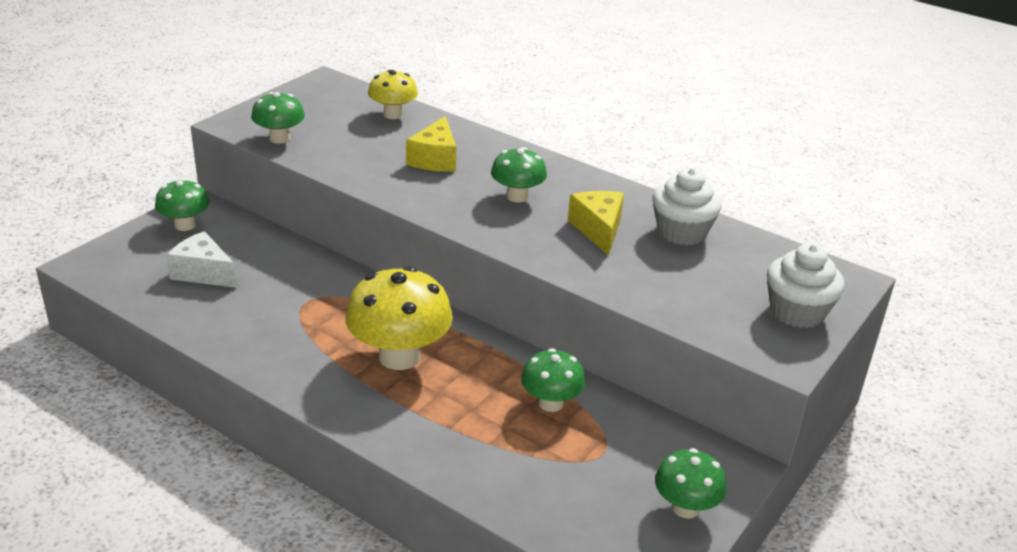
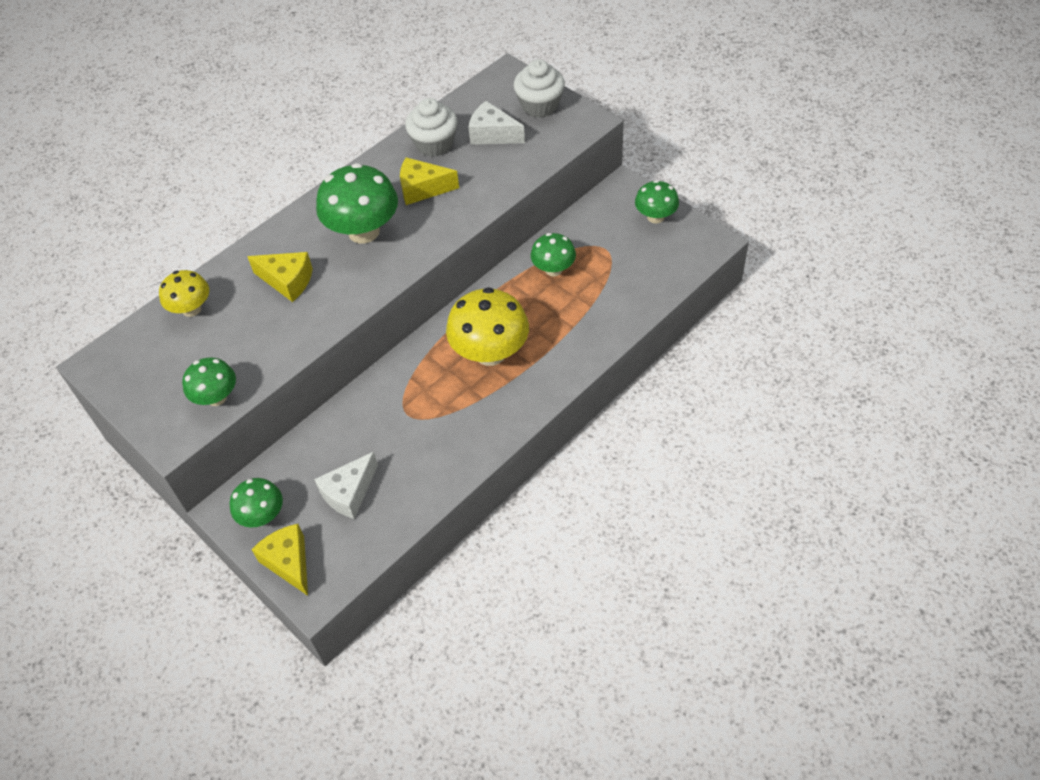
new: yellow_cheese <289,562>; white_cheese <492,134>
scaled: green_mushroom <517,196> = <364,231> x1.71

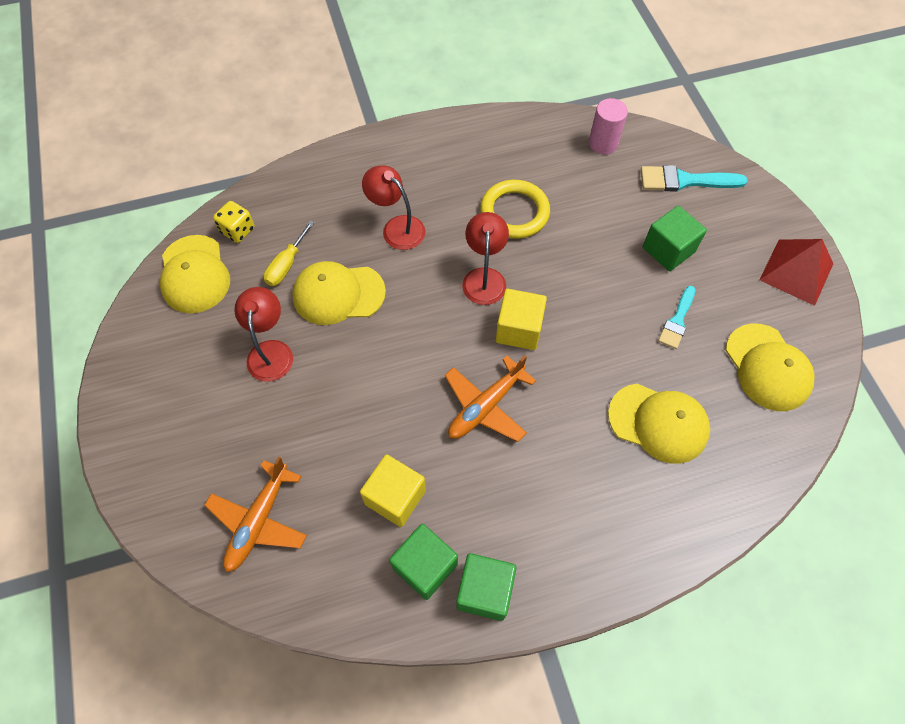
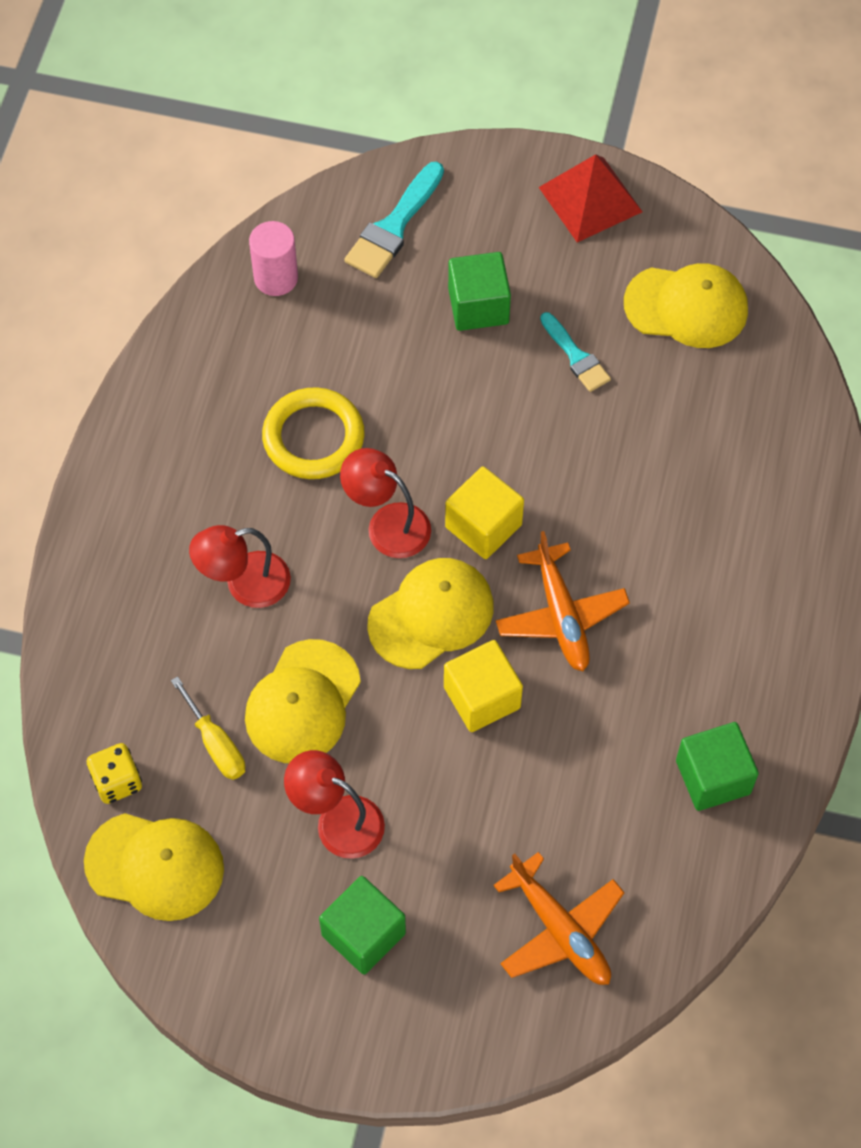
shifted: green_cube <484,591> to <363,934>; yellow_cap <658,423> to <431,615>; yellow_cube <395,497> to <482,697>

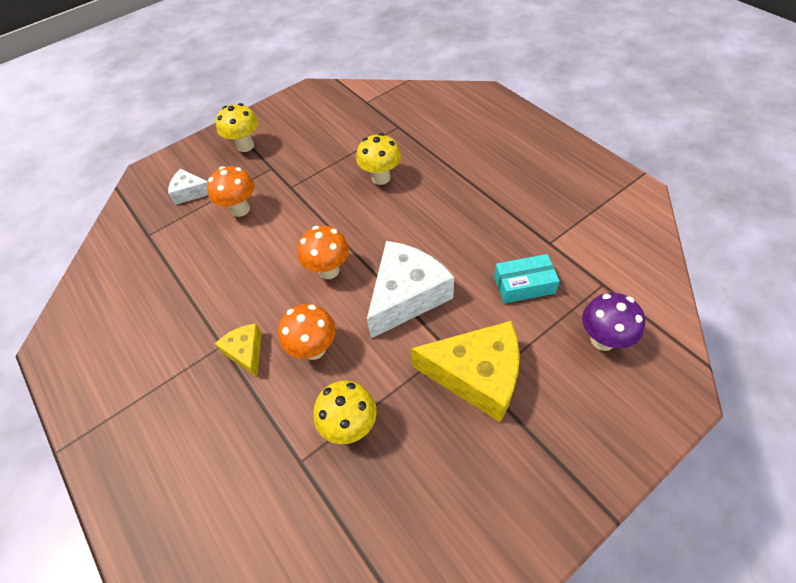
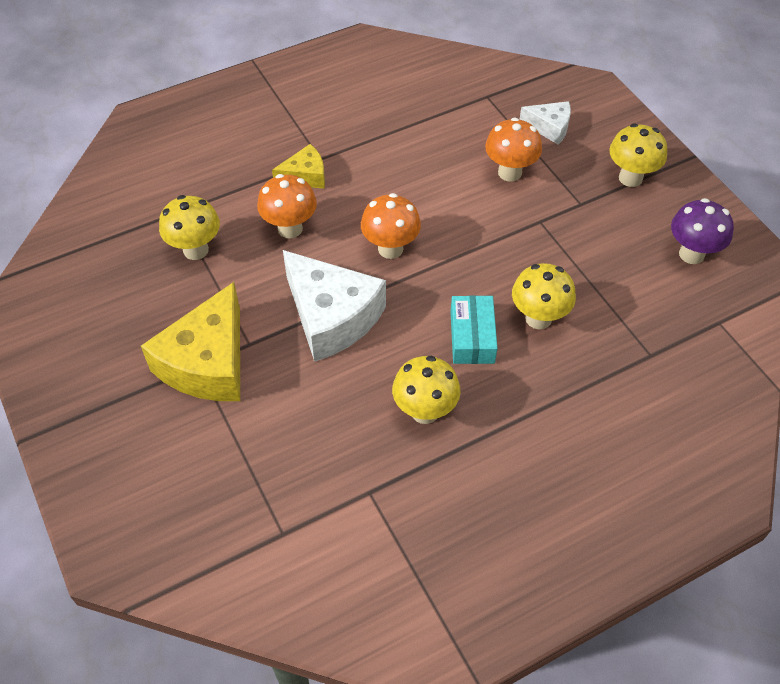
new: yellow_mushroom <425,411>
shifted: turquoise_box <524,285> to <472,337>; purple_mushroom <602,340> to <691,254>
rotated: white_cheese <190,192> = <549,127> 90 degrees clockwise

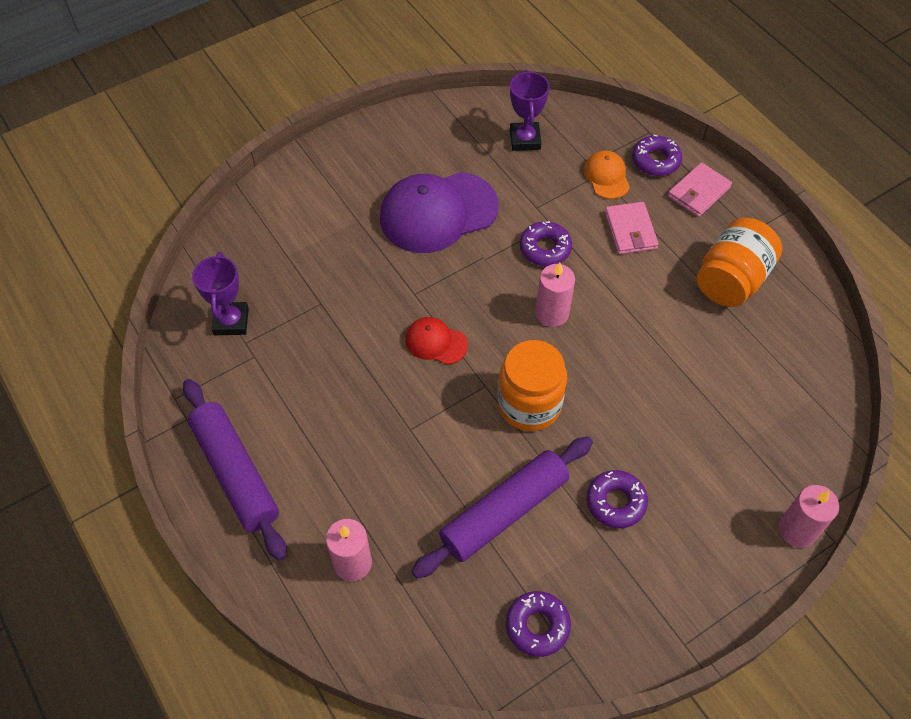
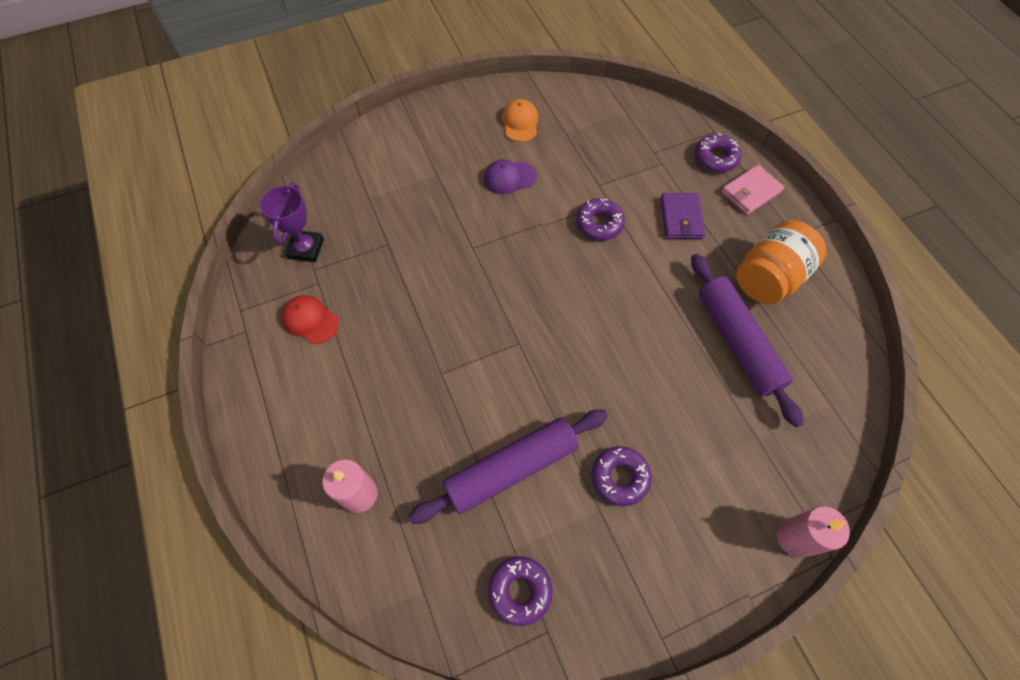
gone: orange_jar <529,404>; purple_trophy <525,139>; pink_candle <552,313>
shifted: red_cap <436,342> to <310,320>; orange_cap <606,176> to <520,122>; purple_rolling_pin <236,473> to <737,342>
repainted: pink_wallet <630,230> to purple_wallet <681,218>
scaled: purple_cap <438,212> = <509,177> x0.49

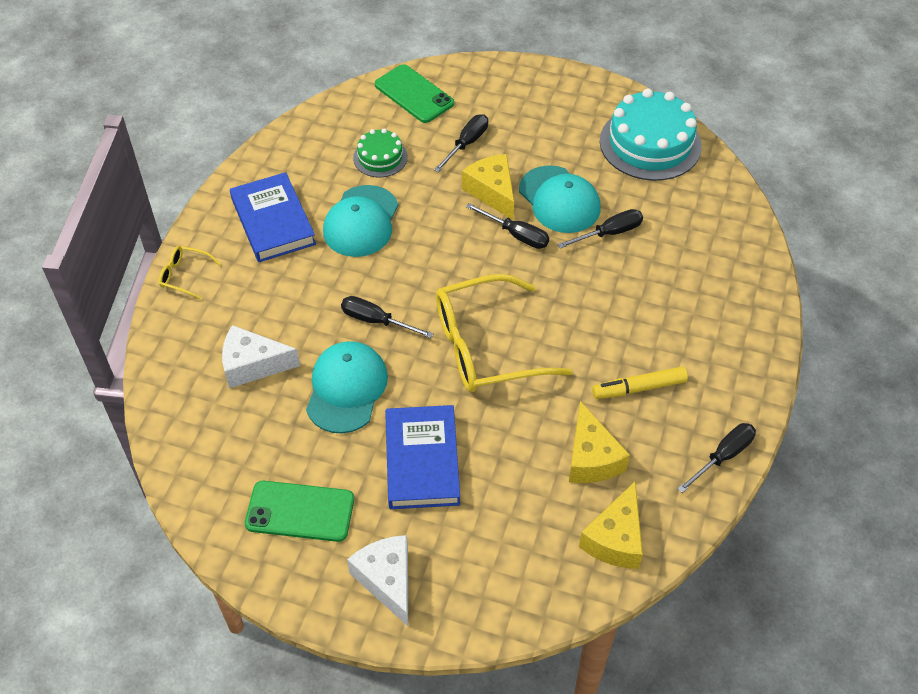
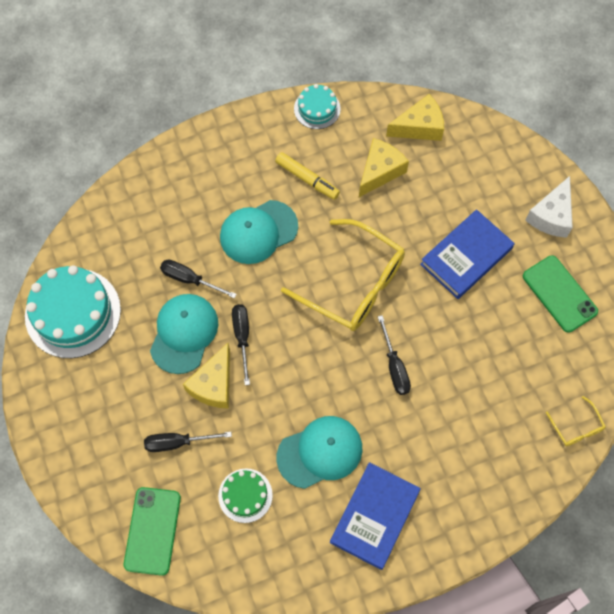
gone: white_cheese <253,365>
shifted: turquoise_cap <346,389> to <258,232>; yellow_glasses <184,275> to <576,427>
swapped: black_screwdriver <723,456> to turquoise_cake <317,109>

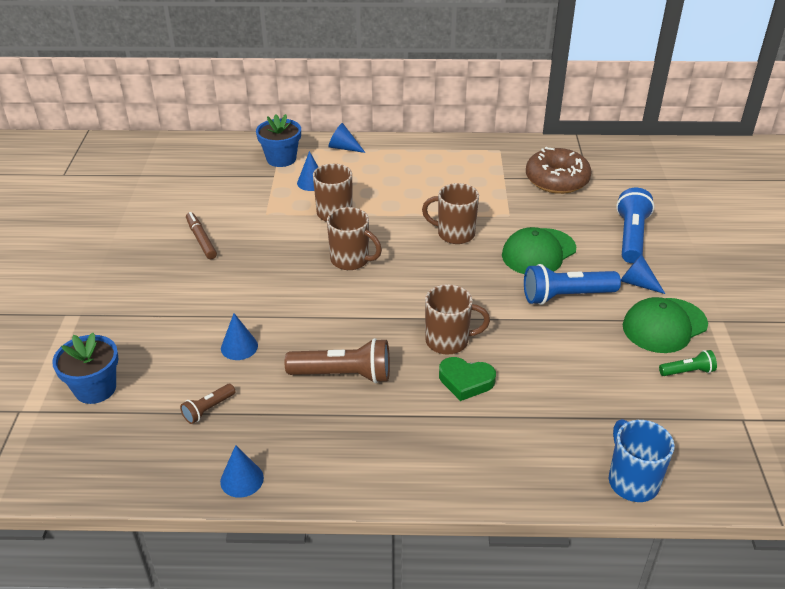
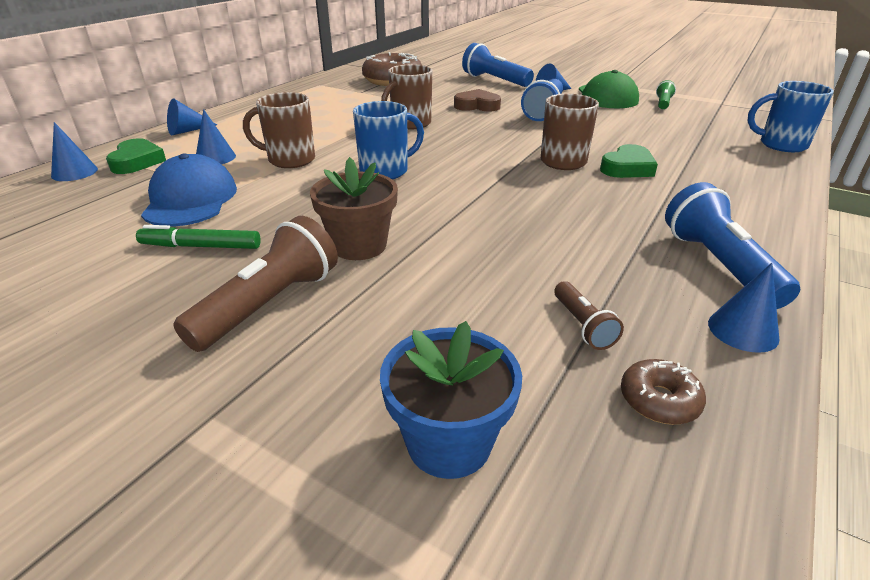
new: blue_cap <190,199>; brown_flower_pot <359,245>; brown_donut <659,400>; blue_flashlight <718,265>
shifted: blue_cone <239,347> to <74,172>; brown_flashlight <344,375> to <269,304>
swapped: blue_flower_pot <281,159> to green_heart <137,161>; green_cap <538,252> to brown_heart <477,106>
repainted: brown_marker <201,240> to green_marker <201,246>; brown_mug <351,260> to blue_mug <385,171>

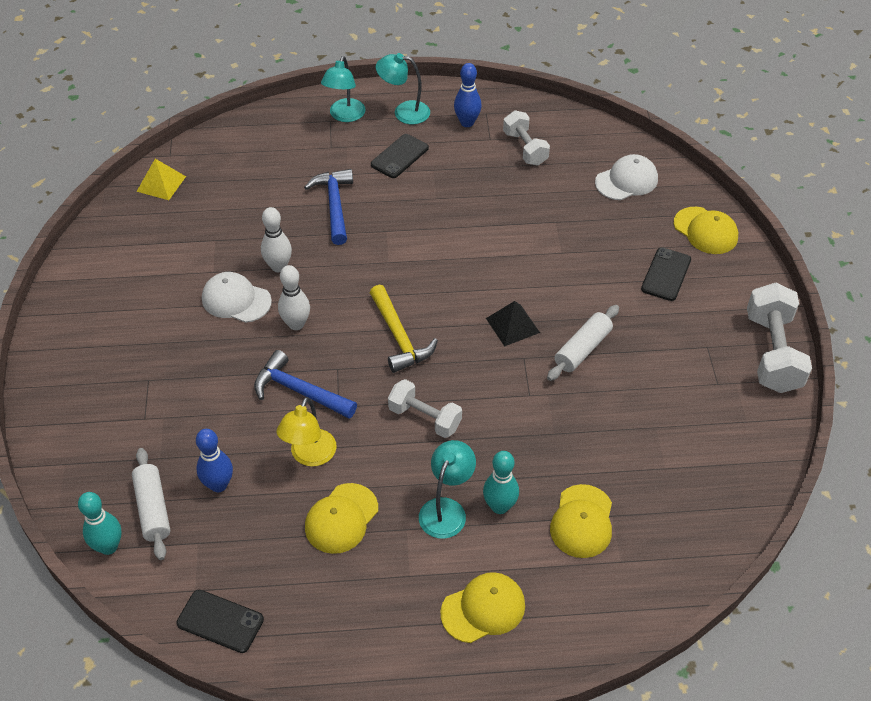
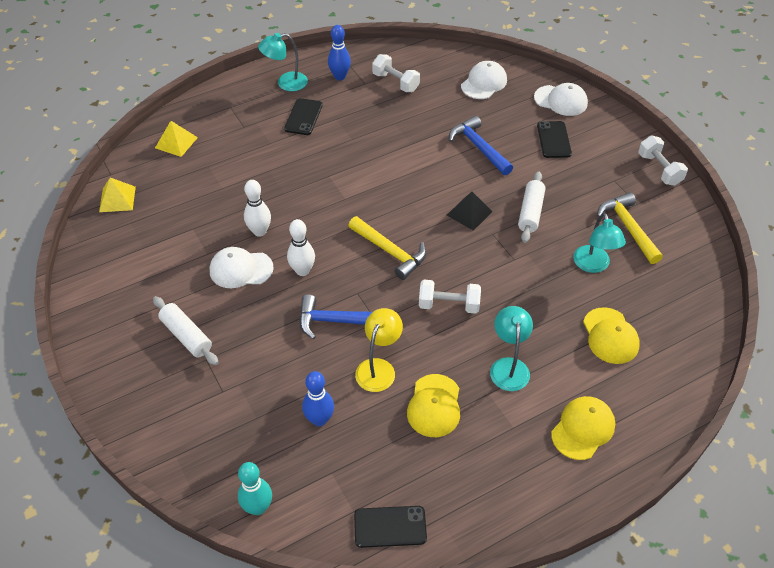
gone: turquoise_bowling_pin <499,506>
new: yellow_pyramid <176,142>; yellow_hammer <628,228>
shifted: white_rolling_pin <153,509> to <186,336>; blue_hammer <334,205> to <479,147>; turquoise_lamp <345,116> to <593,265>
repainted: yellow_cap <705,231> to white_cap <561,100>
rotated: yellow_lamp <310,456> = <378,368> 150 degrees counterclockwise
scaled: white_dumbbell <772,353> = <659,169> x0.64

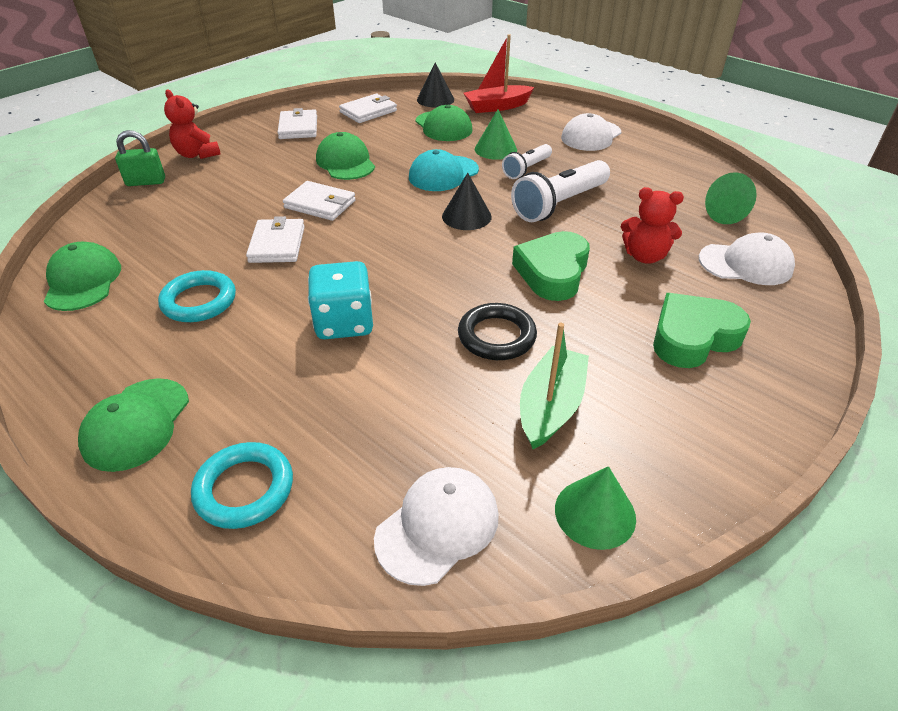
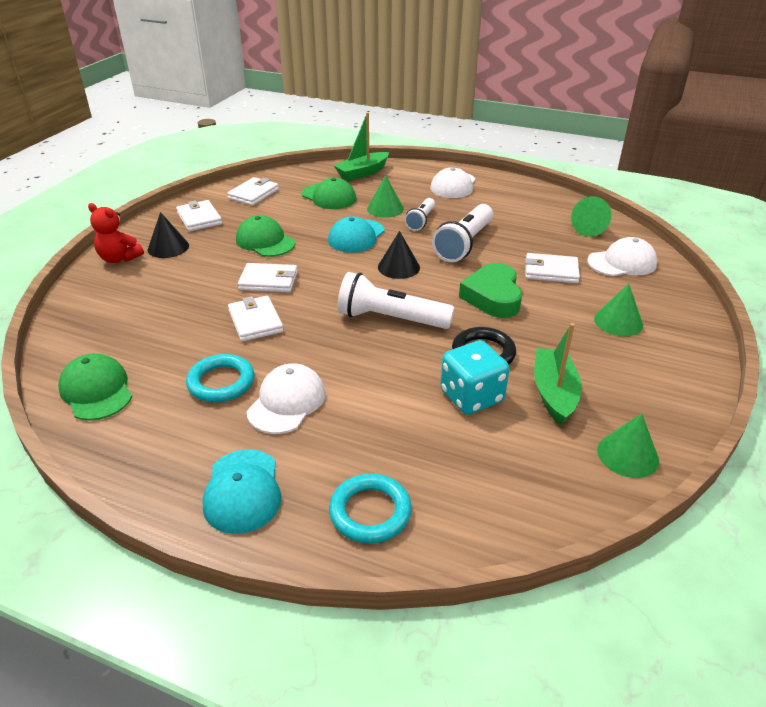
gone: green_padlock <146,182>
new: white_flashlight <390,319>
shifted: black_cone <435,99> to <168,247>; white_cap <437,526> to <287,402>; turquoise_dice <344,323> to <471,397>
swapped: red_teddy_bear <644,256> to white_wallet <551,271>; green_heart <693,337> to green_cone <618,322>
repainted: green_cap <136,424> to turquoise_cap <242,491>; red_boat <497,107> to green_boat <362,173>

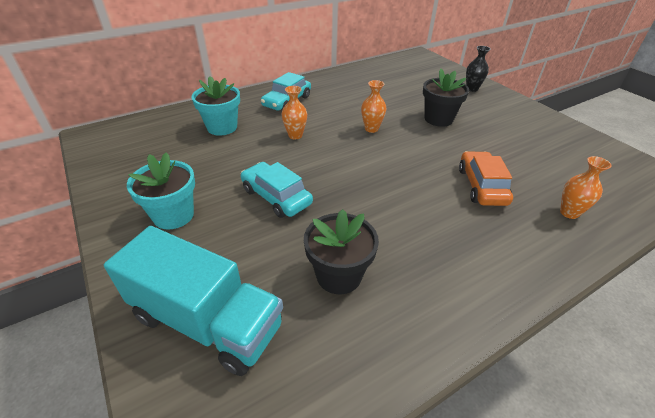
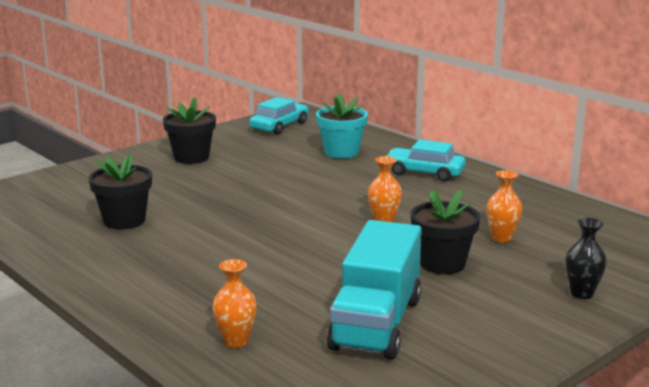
gone: orange_car <481,186>
shifted: turquoise_car <276,197> to <279,126>; turquoise_truck <207,321> to <376,323>; orange_vase <295,135> to <501,238>
repainted: turquoise_flower_pot <173,215> to black_flower_pot <191,157>

